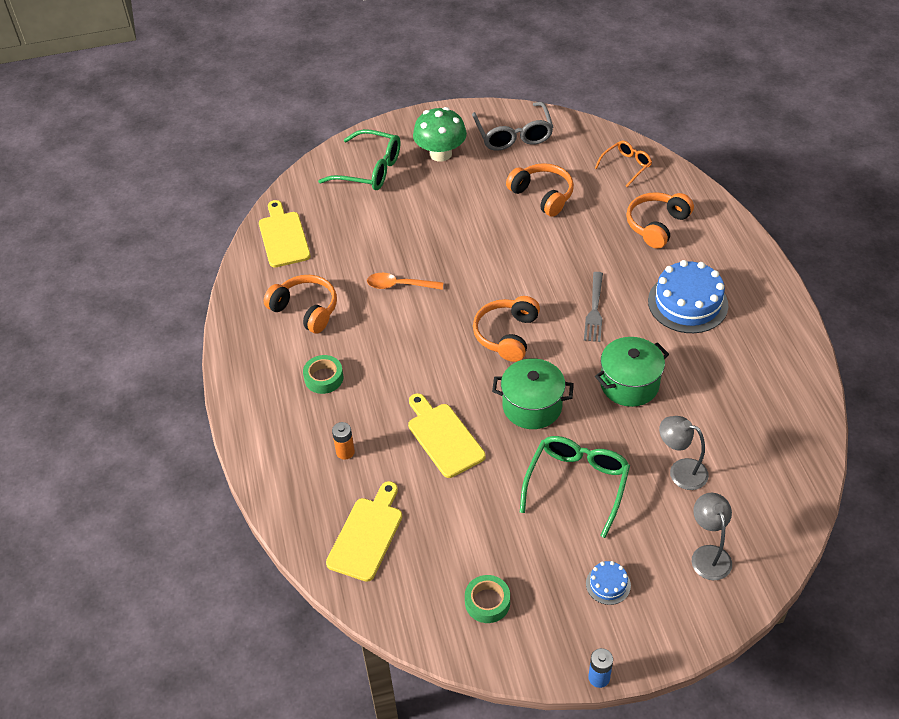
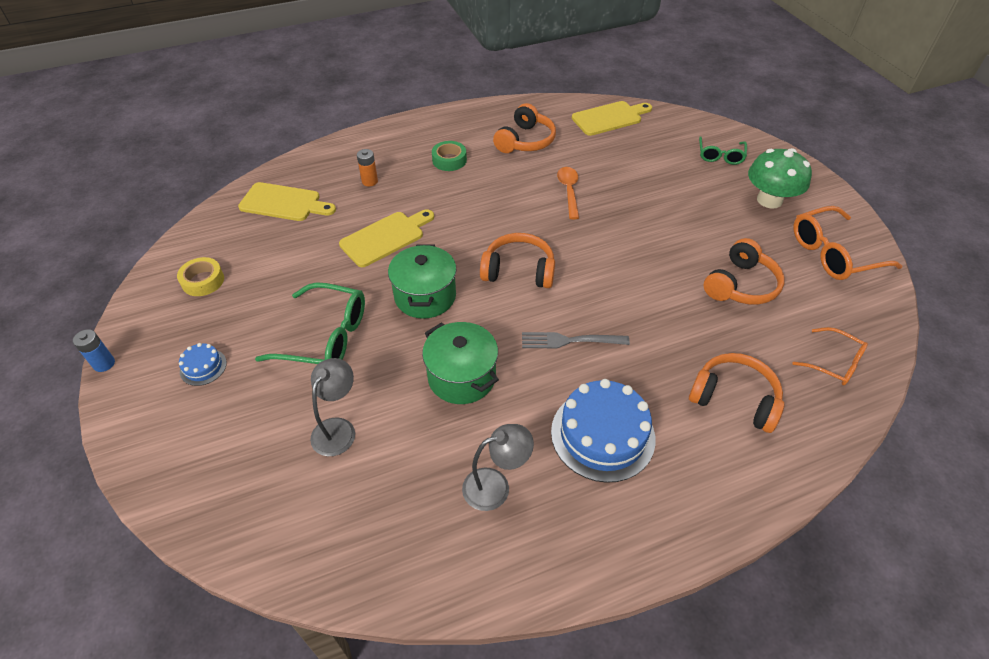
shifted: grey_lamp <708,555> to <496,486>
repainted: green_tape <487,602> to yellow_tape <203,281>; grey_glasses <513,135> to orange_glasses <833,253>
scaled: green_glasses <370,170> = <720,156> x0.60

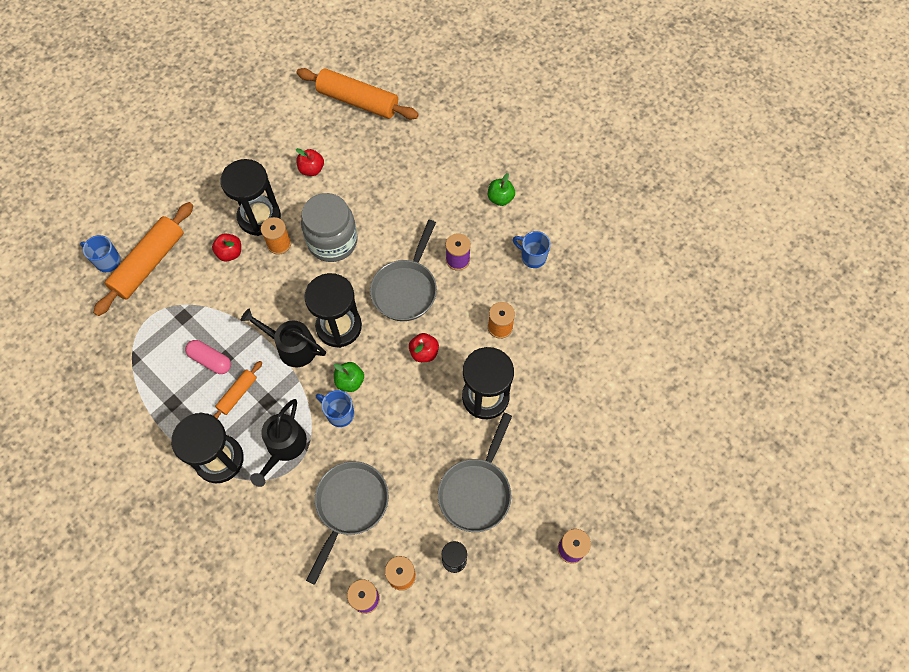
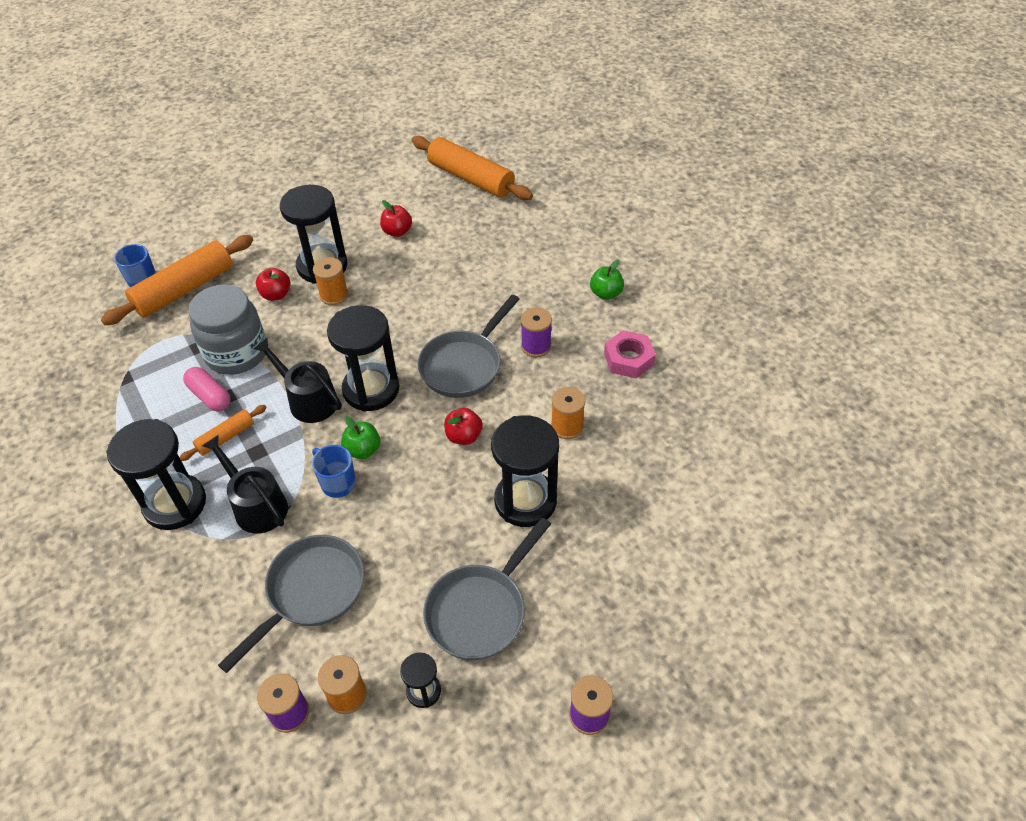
shifted: grey_jar <332,241> to <236,353>
swapped: blue_mug <532,257> to pink_nut <628,359>
rotated: black_watering_can <284,446> = <257,505> 105 degrees clockwise

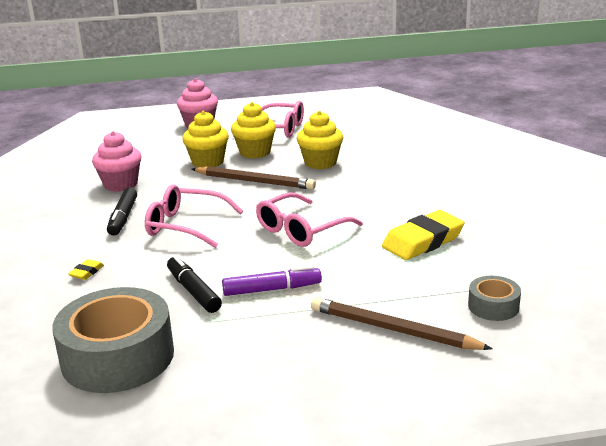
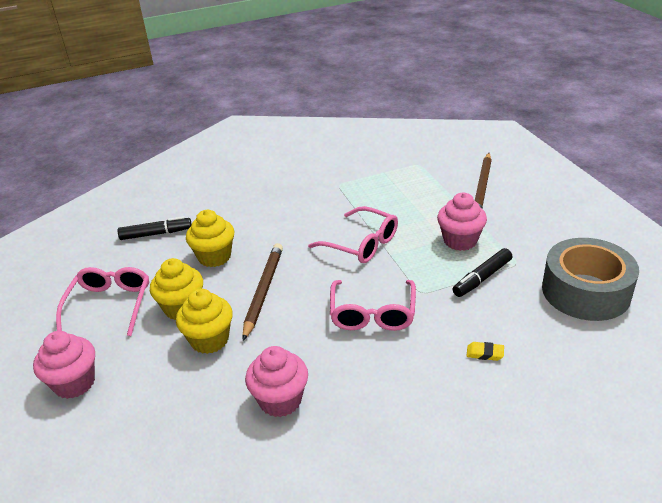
gone: yellow_eraser <423,241>; grey_tape <493,306>
shifted: black_marker <123,218> to <156,234>
swapped: purple_marker <272,289> to pink_cupcake <460,241>

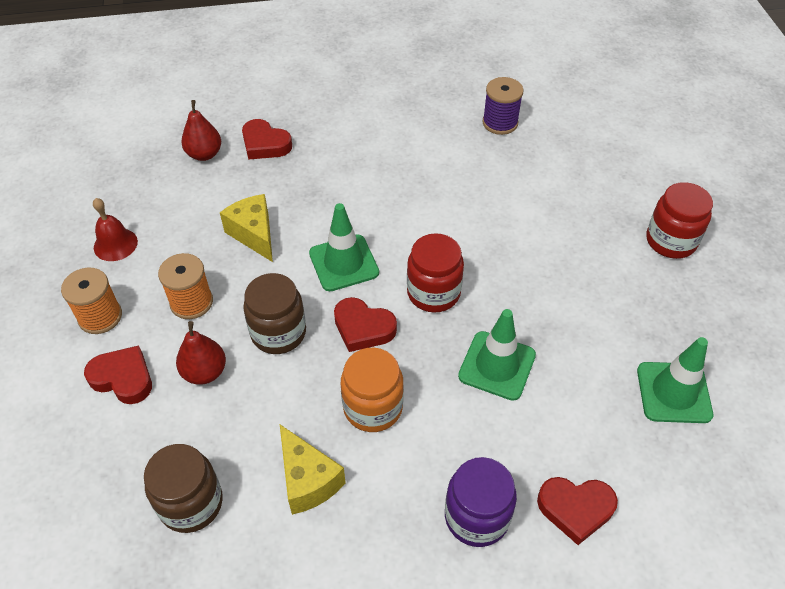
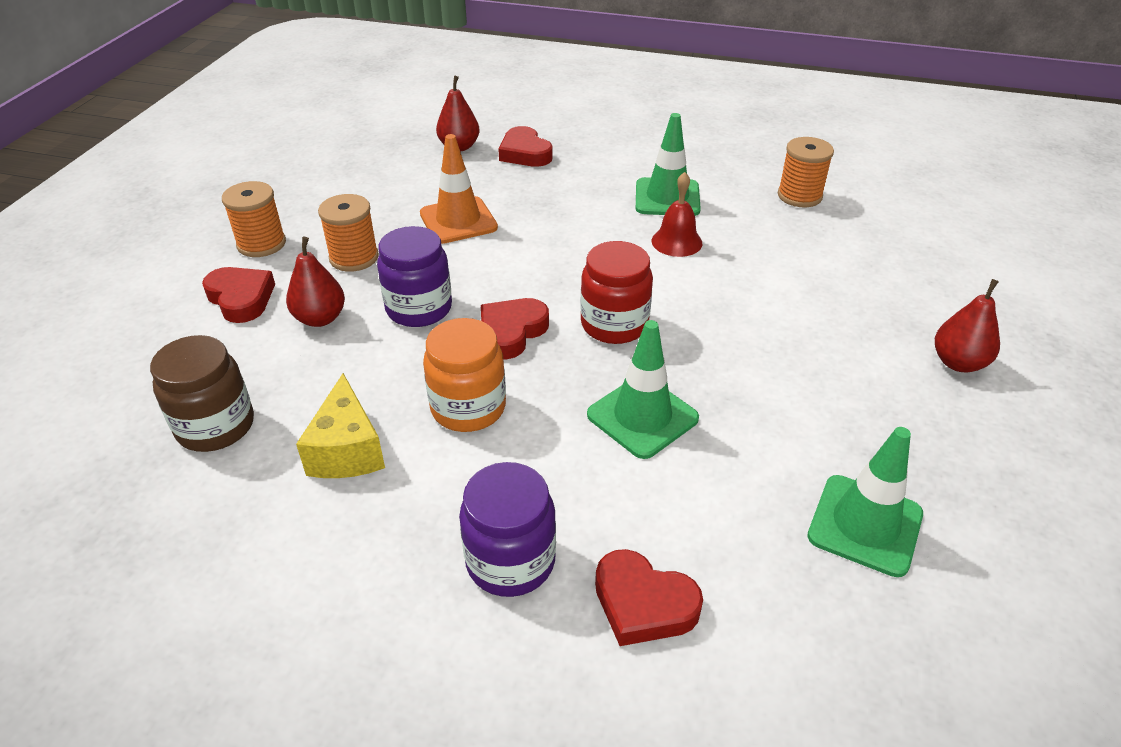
shifted: green_traffic_cone <344,263> to <667,198>; red_bell <115,244> to <676,242>
swapped: yellow_cheese <254,234> to orange_traffic_cone <458,221>; red_jar <670,241> to red_pear <958,363>
repainted: brown_jar <278,333> to purple_jar <419,309>; purple_spool <500,123> to orange_spool <799,196>
rotated: red_heart <363,328> = <511,332> 75 degrees clockwise

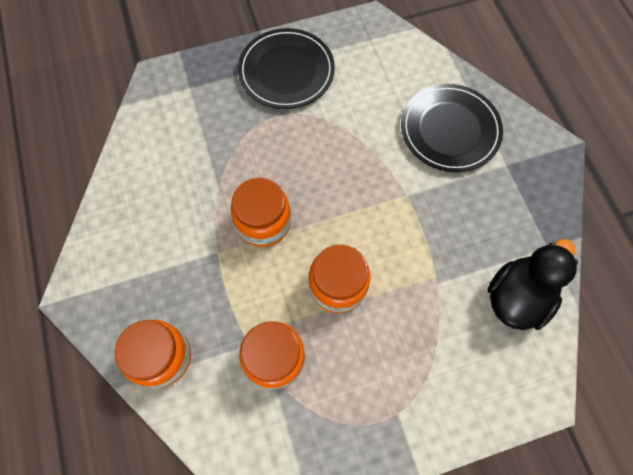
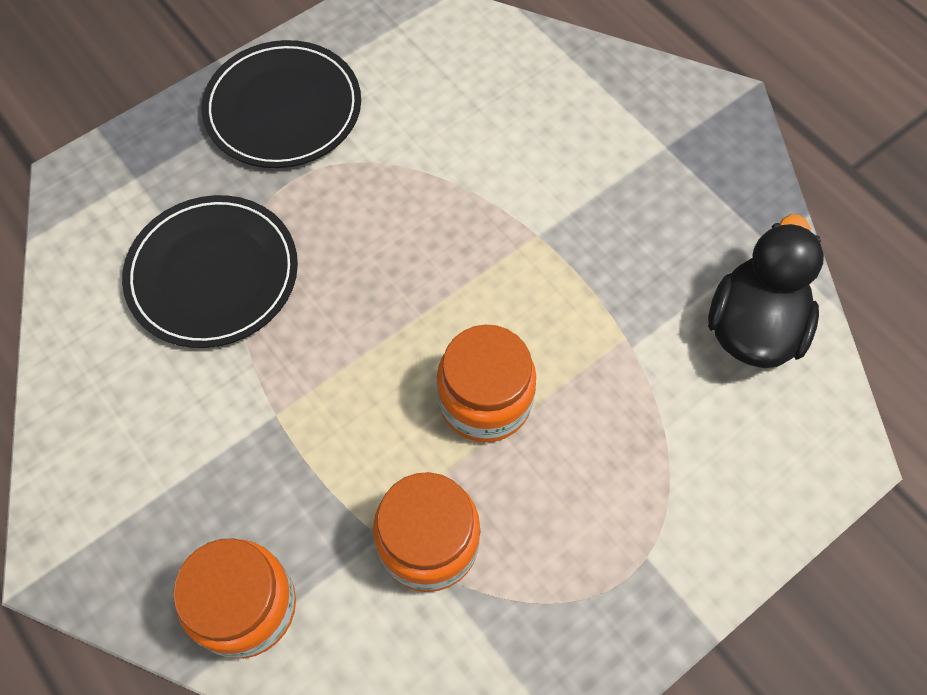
gone: orange_jar <263,222>
shifted: black_plate <450,130> to <213,274>

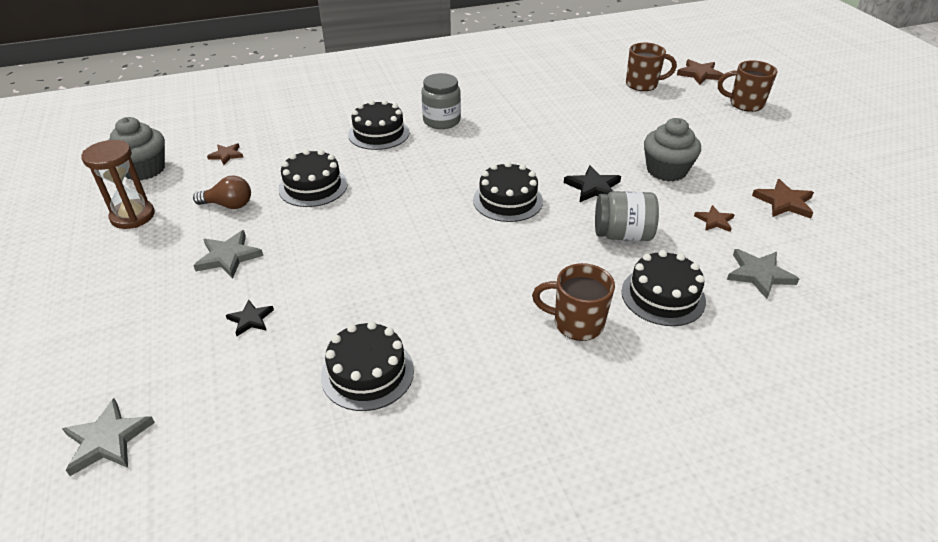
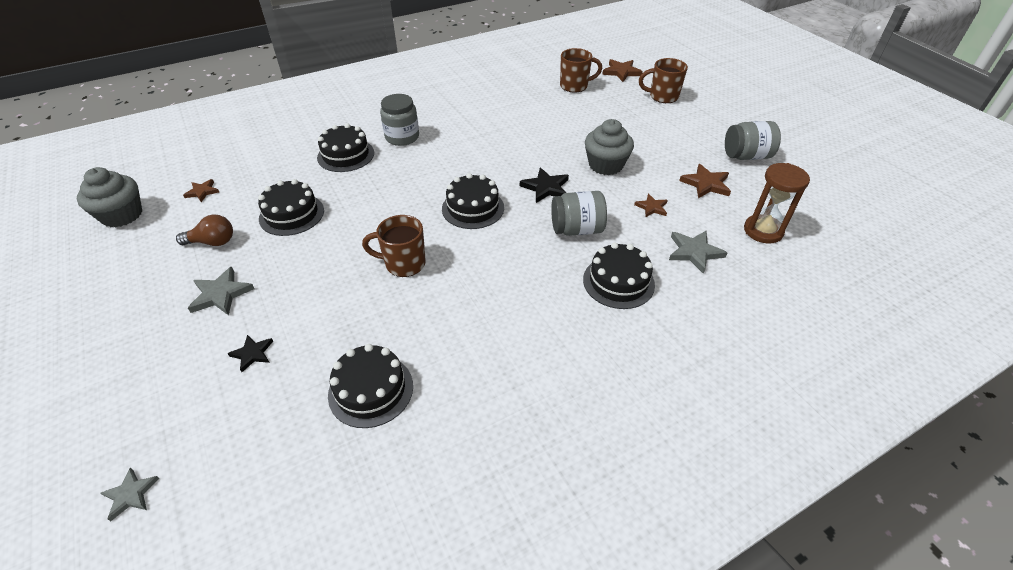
new: grey_jar <746,156>
shifted: brown_mug <576,323> to <403,264>; brown_hourglass <133,216> to <763,231>
scaled: grey_star <107,440> = <130,494> x0.64

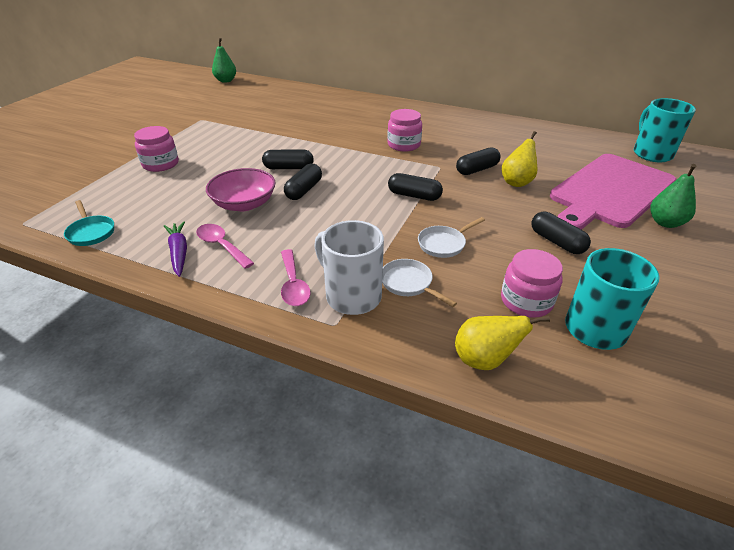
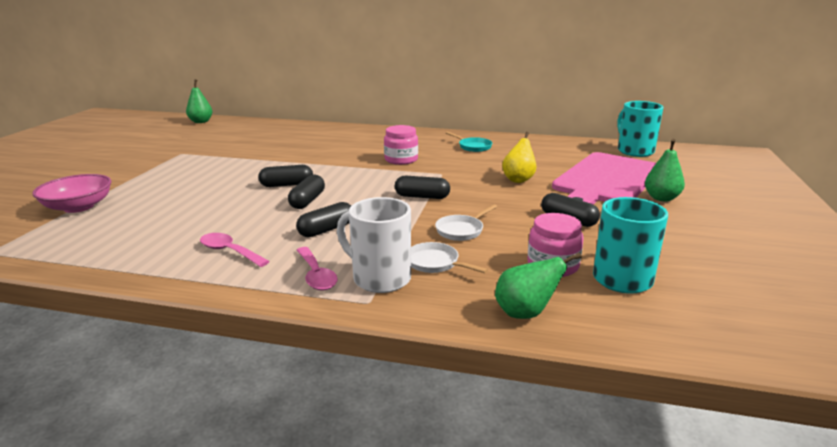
gone: pink_jar <160,164>; purple_carrot <179,253>
shifted: pink_bowl <244,204> to <78,207>; black_capsule <477,169> to <326,230>; turquoise_pan <91,232> to <473,147>
repainted: yellow_pear <484,360> to green_pear <526,313>

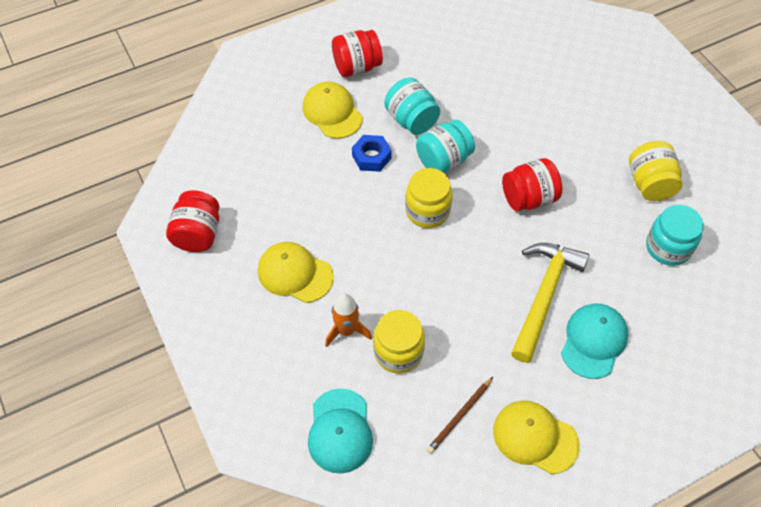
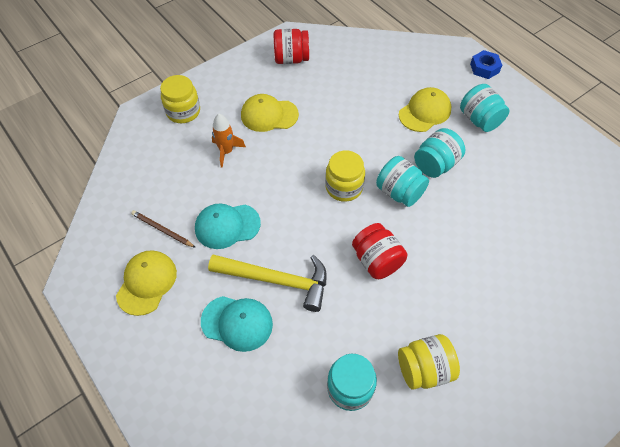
shifted: yellow_jar <398,352> to <183,112>; turquoise_cap <340,431> to <227,226>; blue_nut <371,157> to <484,68>
repainted: red_jar <357,67> to turquoise_jar <479,120>
rotated: yellow_cap <295,273> = <269,115> 105 degrees counterclockwise

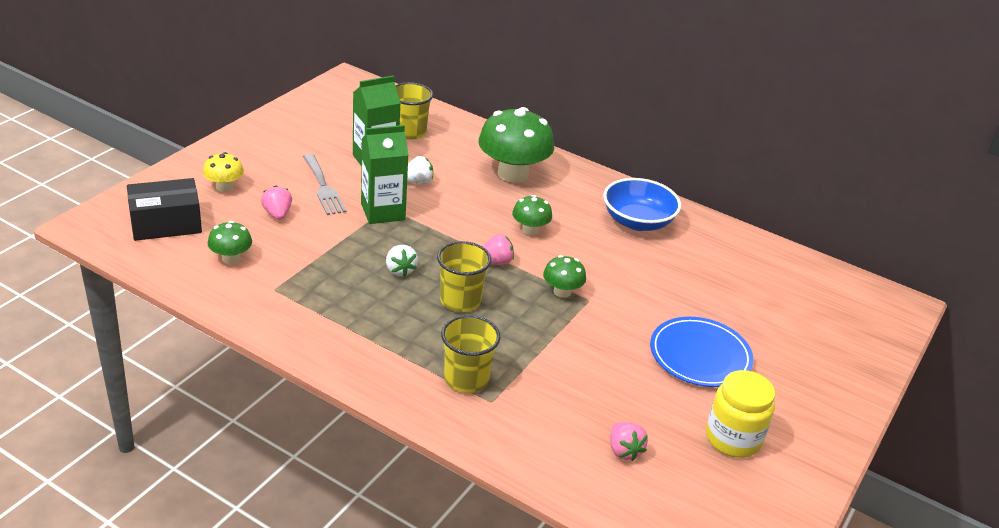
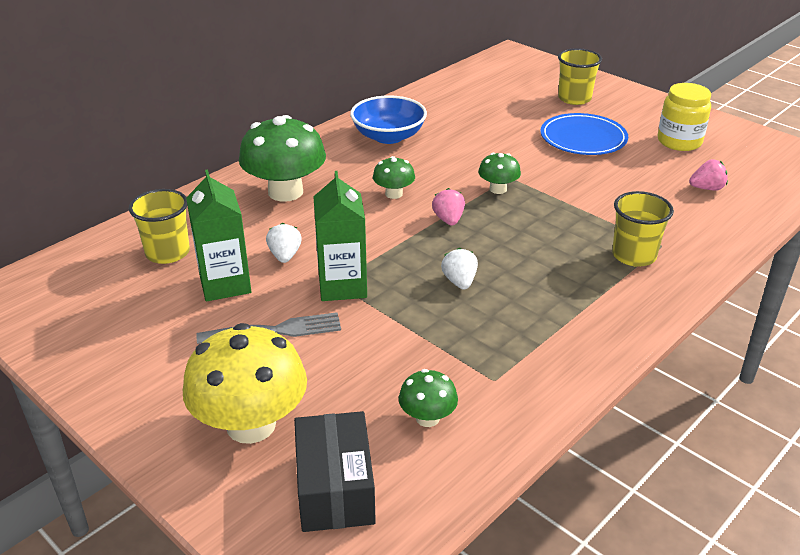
gone: pink_strawberry <277,214>
shifted: yellow_cup <460,301> to <574,98>
rotated: white_strawberry <400,270> = <459,282> 90 degrees counterclockwise
scaled: yellow_mushroom <224,187> = <251,425> x2.02

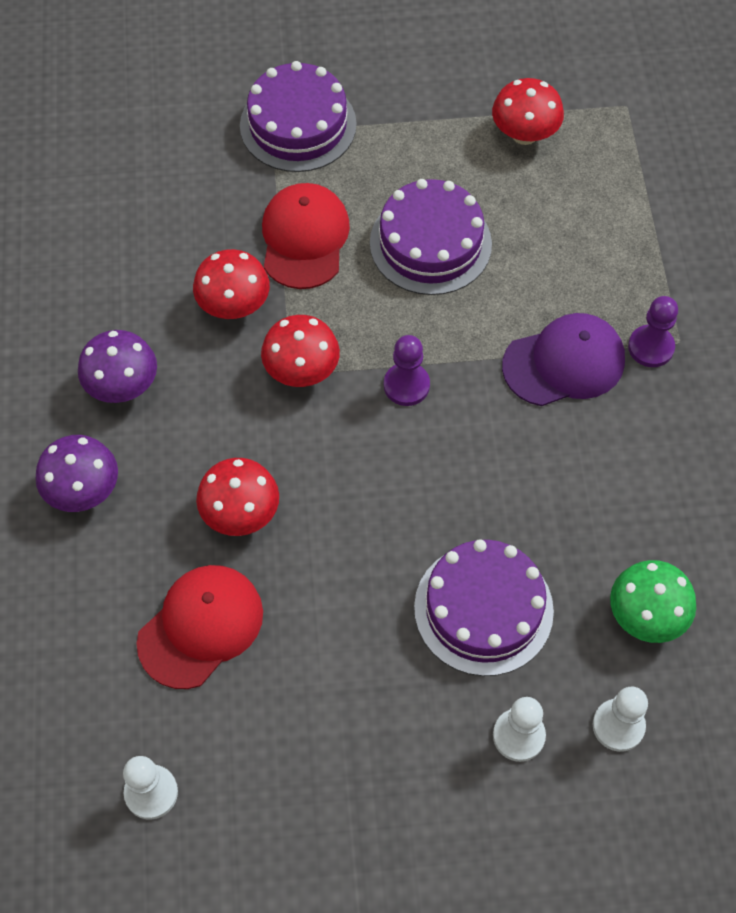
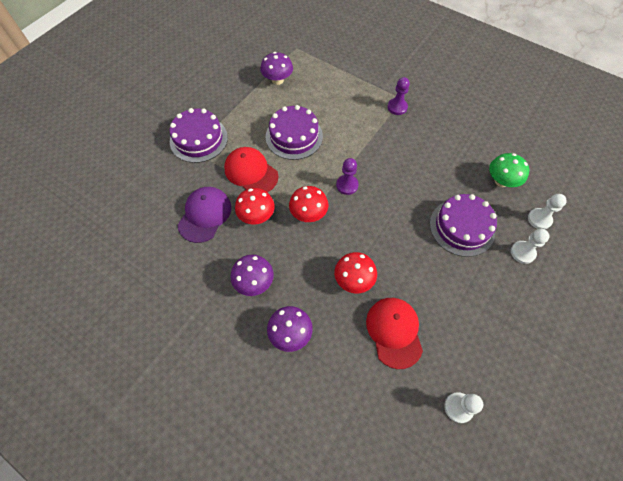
shifted: purple_cap <564,363> to <205,215>
repainted: red_mushroom <524,134> to purple_mushroom <277,80>

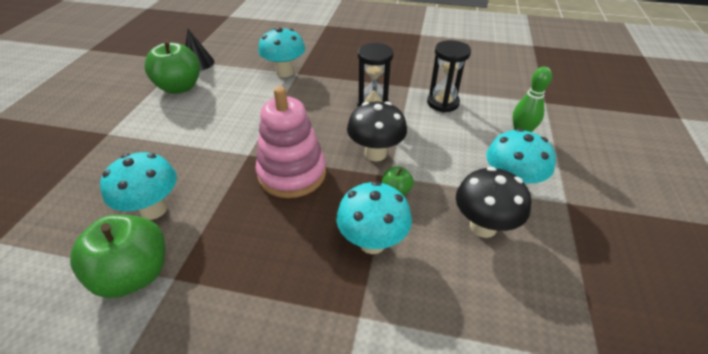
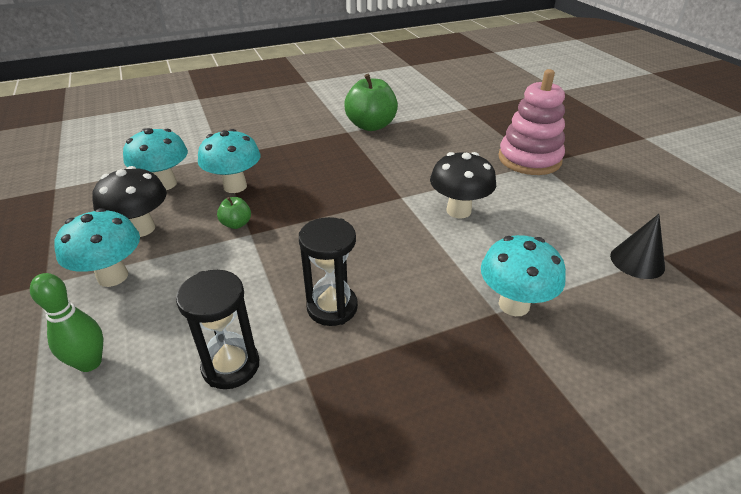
gone: green_apple <180,87>
shifted: turquoise_mushroom <154,209> to <165,184>; black_mushroom <375,153> to <458,211>; pink_stacking_toy <292,173> to <529,159>

